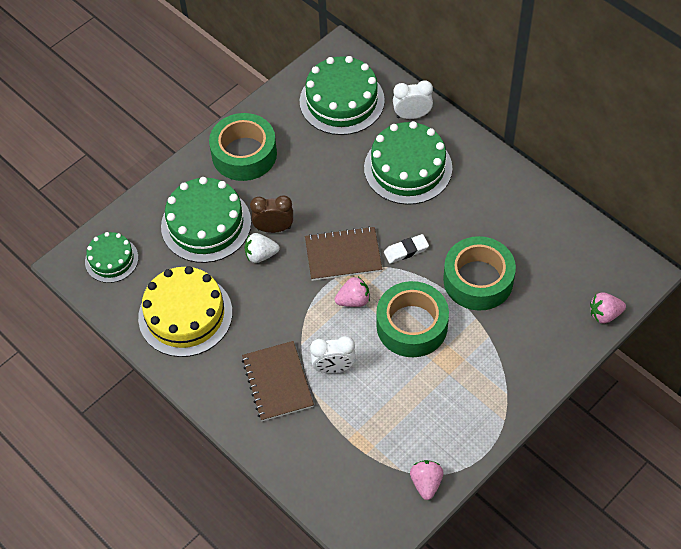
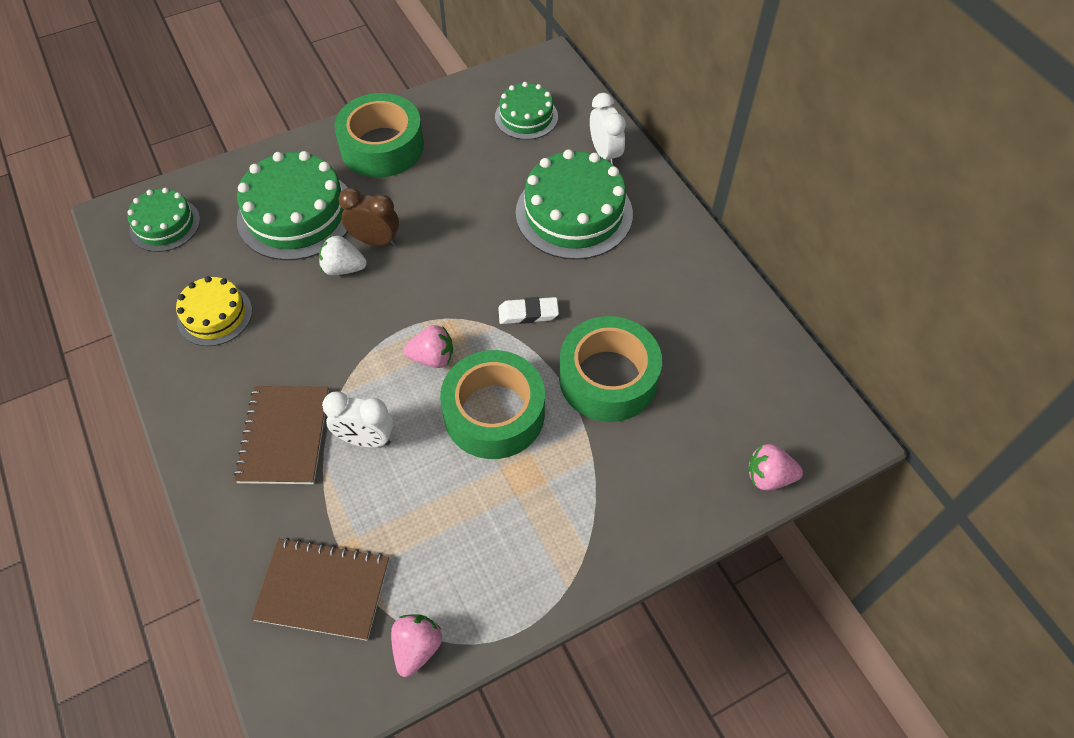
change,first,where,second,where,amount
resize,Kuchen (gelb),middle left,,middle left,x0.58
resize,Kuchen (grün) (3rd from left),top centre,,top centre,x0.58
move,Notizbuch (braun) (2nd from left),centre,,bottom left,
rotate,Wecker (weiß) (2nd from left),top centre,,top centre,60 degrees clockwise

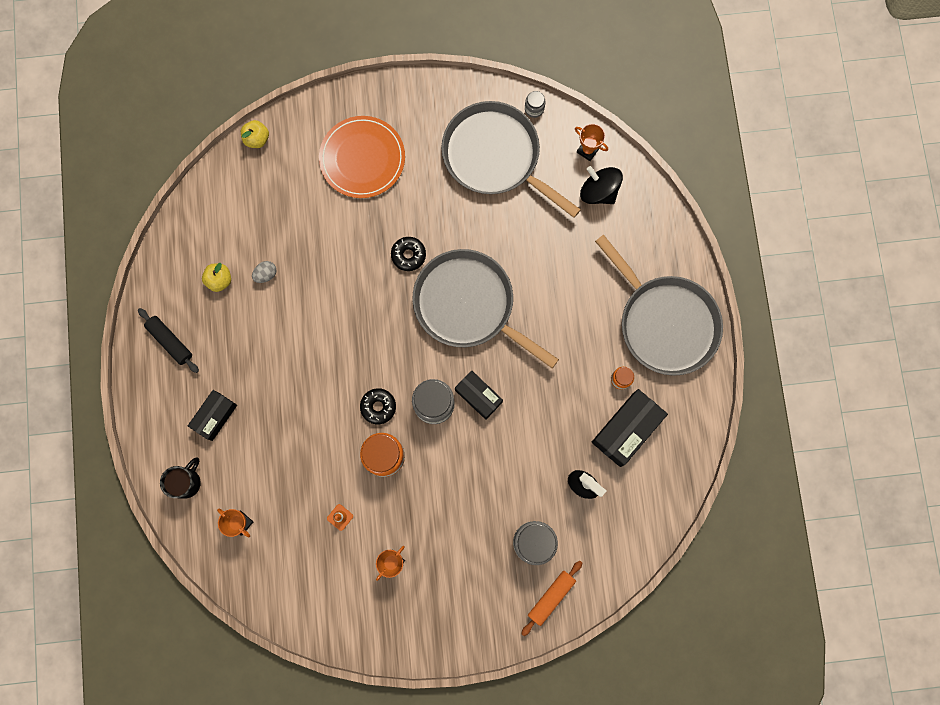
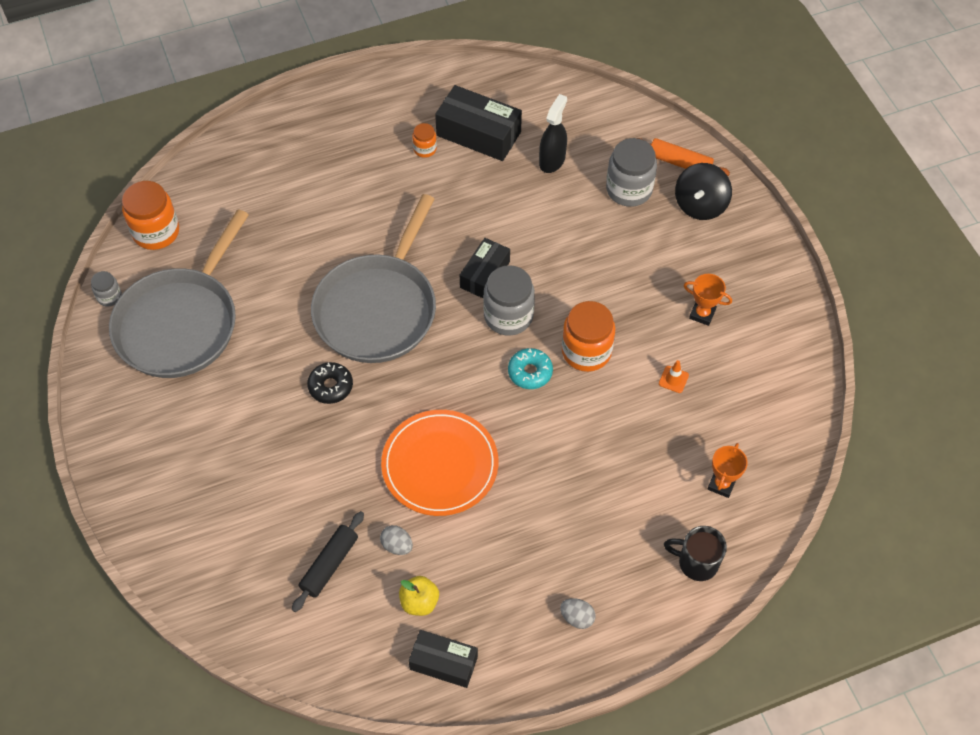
change,first,where,second,where,amount
move,Nudelholz (schwarz),middle left,,bottom centre,
move,Schachtel (schwarz) (1st from left),middle left,,bottom centre,
delete,Apfel (gelb) (2nd from left),top left,,,
move,Teller (orange),top centre,,centre,
recolor,Donut (schwarz) (1st from left),centre,Donut (türkis),centre,
replace,Pokal (orange) (3rd from left),top centre,Einmachglas (orange) (1st from left),top left,
move,Kreisel (schwarz),top centre,,top right,
delete,Pfanne (grau) (3rd from left),middle right,,,
insert,,,Ei (grau) (2nd from left),bottom centre,

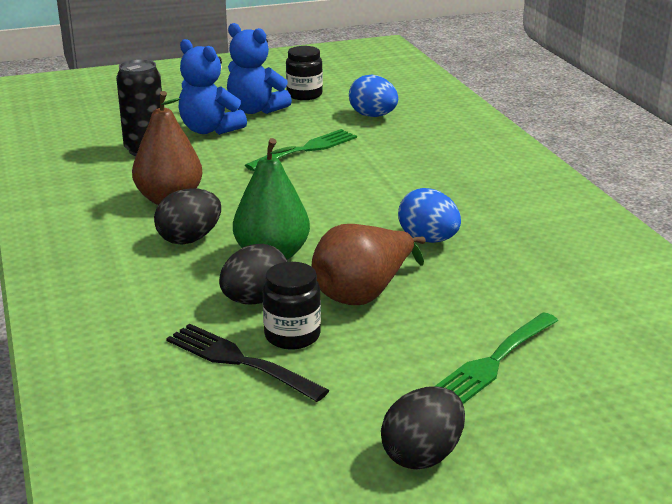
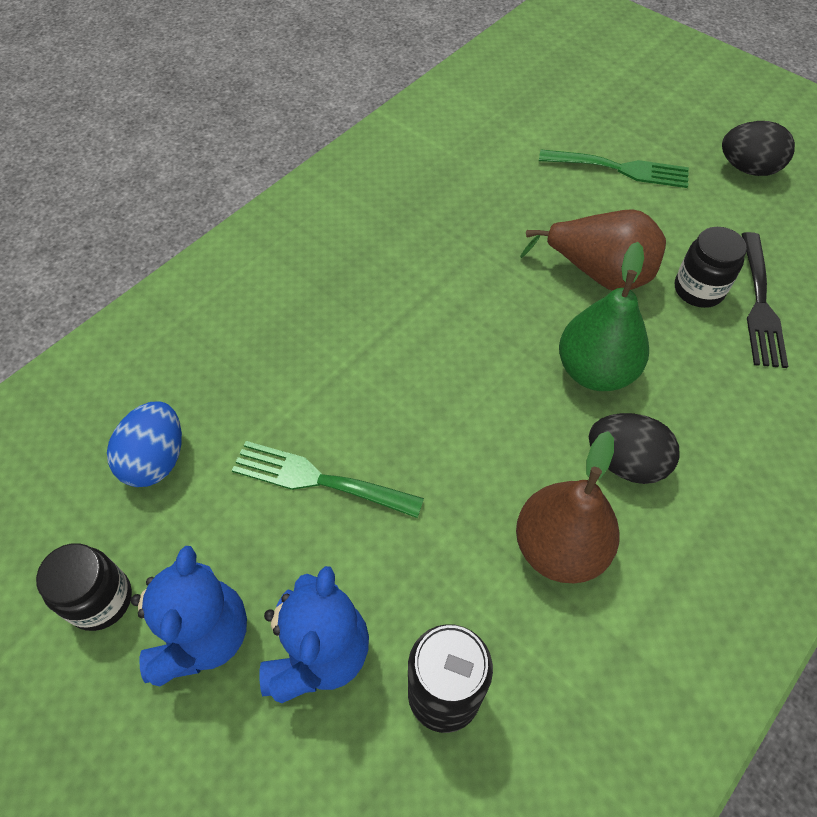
change,first,where,second,where,amount
delete,Ei (schwarz) (2nd from left),centre,,,
delete,Ei (blau) (2nd from left),centre,,,

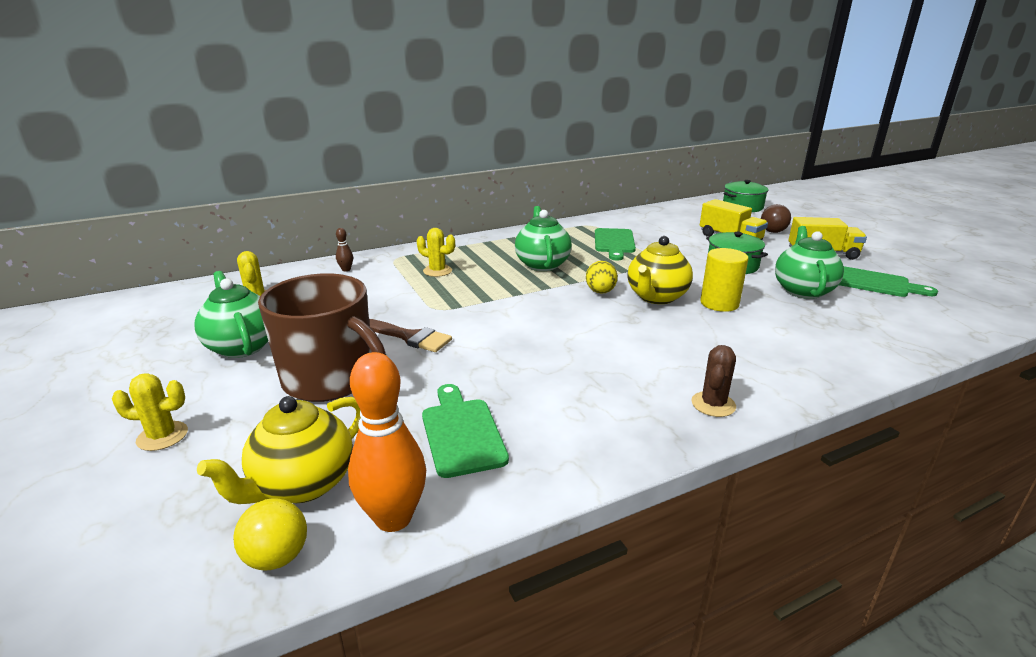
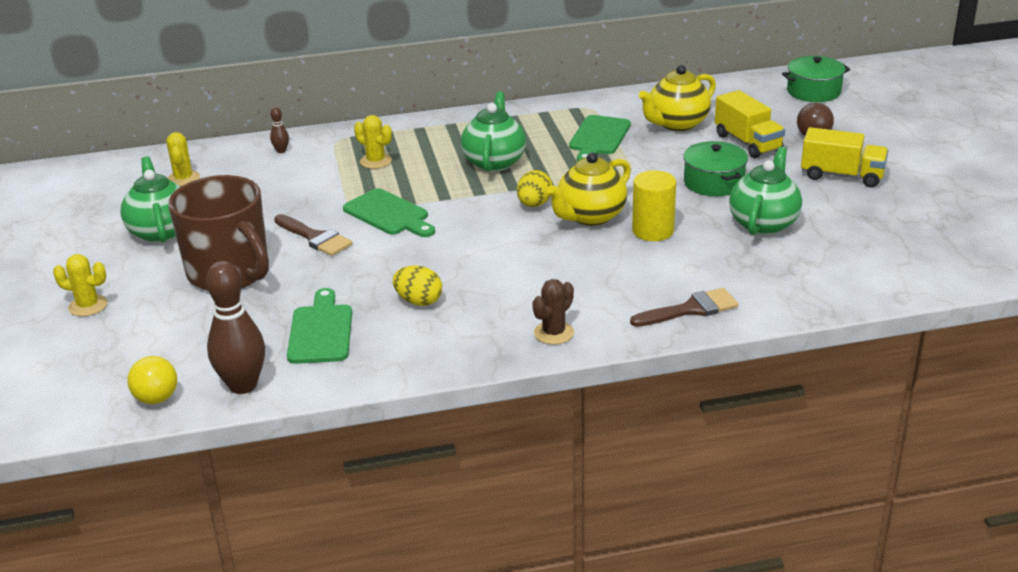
change,first,where,second,where,amount
move,Teekanne (gelb) (1st from left in the first image),bottom left,Teekanne (gelb) (2nd from left),top centre,
recolor,Bowlingkegel (orange),bottom centre,Bowlingkegel (braun) (1st from left),middle left,
move,Schneidebrett (grün) (3rd from left in the first image),middle right,Schneidebrett (grün) (2nd from left),centre,
insert,,,Ei (gelb) (1st from left),centre,
insert,,,Pinsel (braun) (2nd from left),middle right,

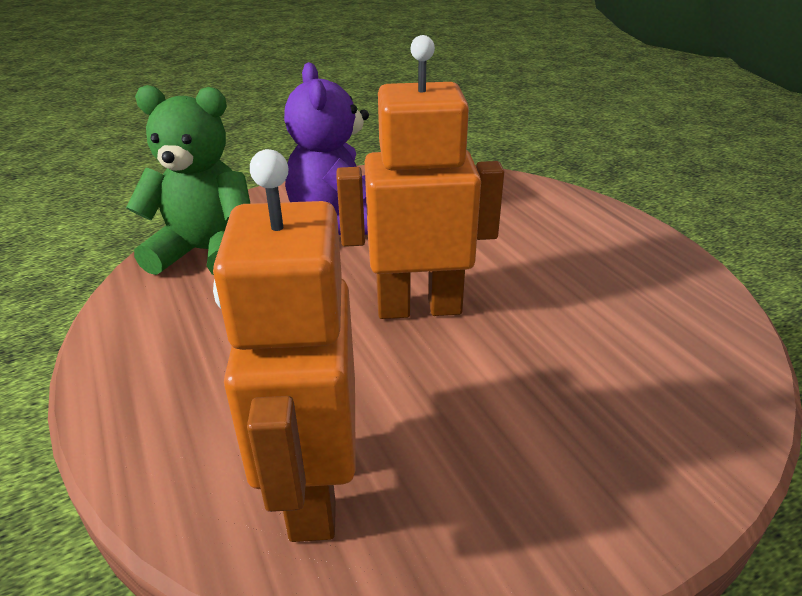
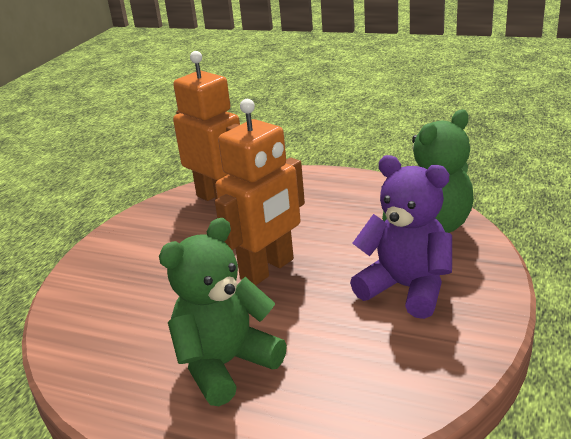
change,first,where,second,where,amount
insert,,,Teddybär (grün) (1st from left),bottom centre,

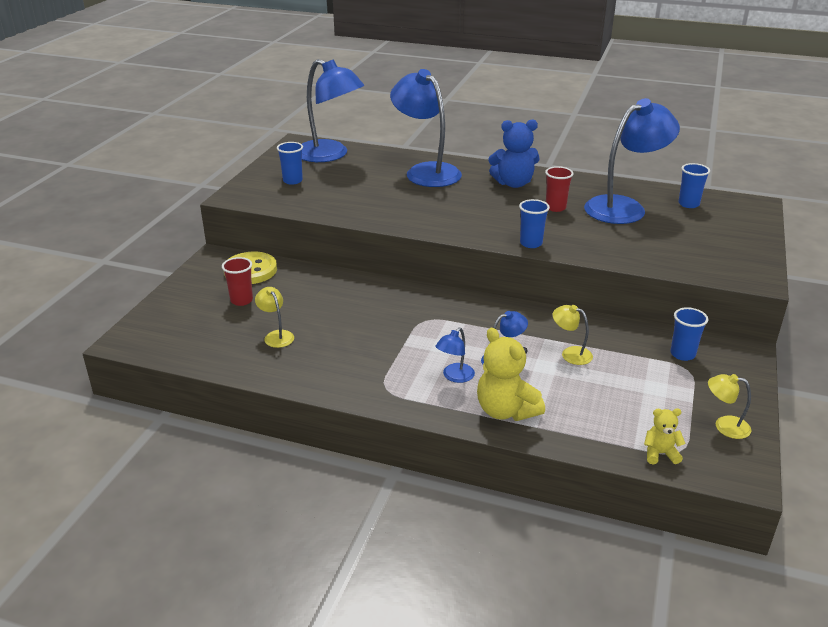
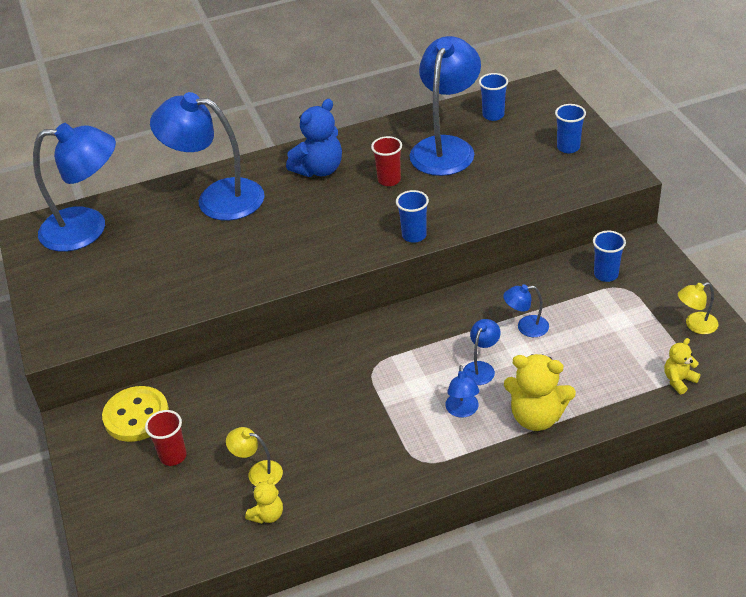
change,first,where,second,where,amount
move,Becher (blau) (1st from left in the first image),top centre,Becher (blau) (3rd from left),top right,
recolor,Lampe (gelb) (2nd from left),middle right,Lampe (blau) (6th from left),middle right,
insert,,,Teddybär (gelb) (1st from left),bottom centre,

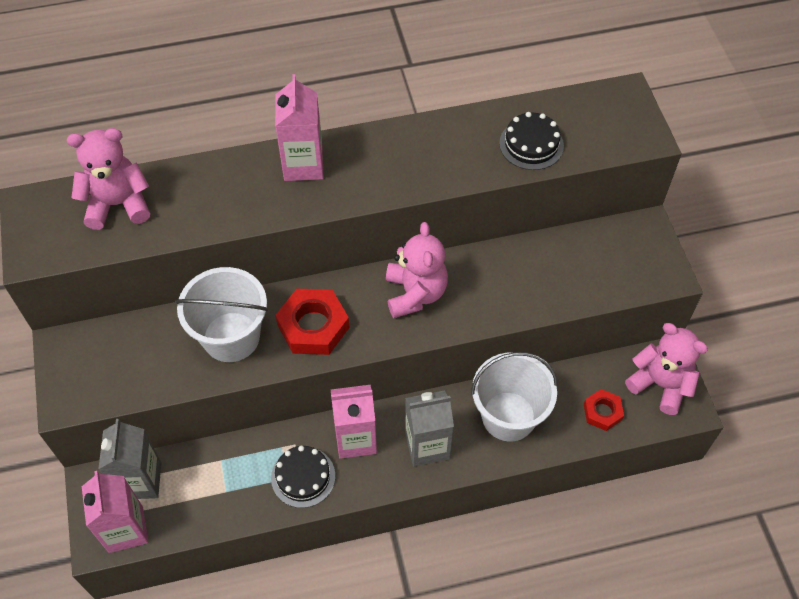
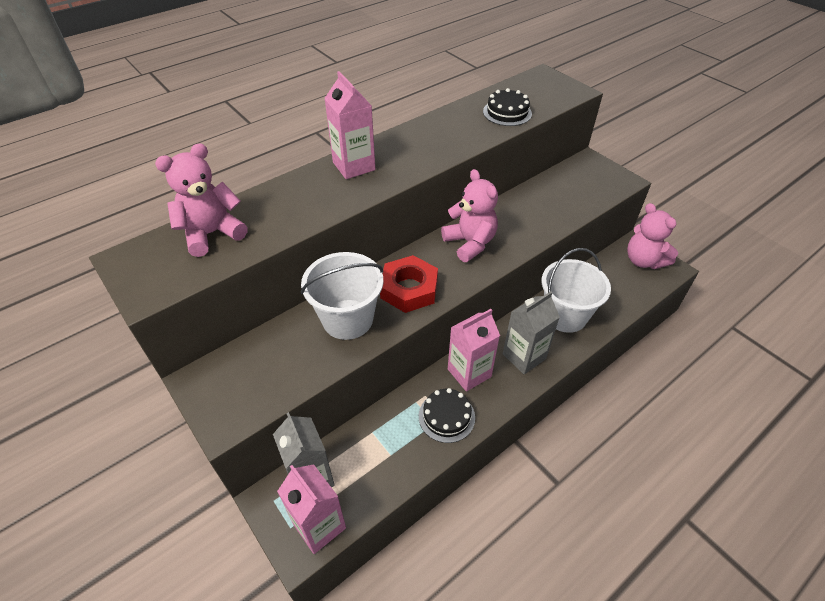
change,first,where,second,where,amount
delete,Sechskantmutter (rot) (2nd from left),bottom right,,,
rotate,Teddybär (rosa) (3rd from left),middle right,,middle right,135 degrees counterclockwise

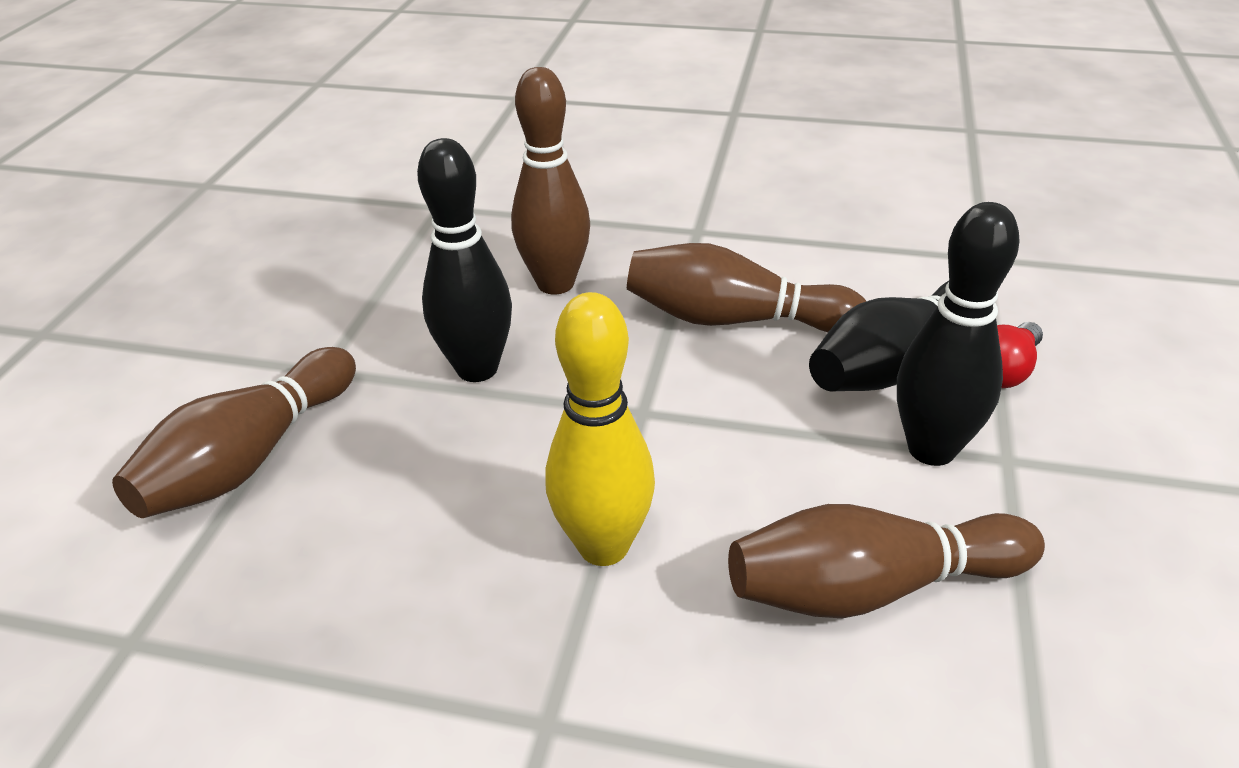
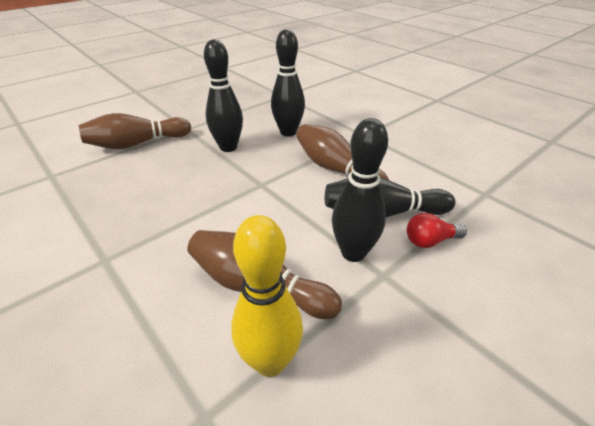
change,first,where,second,where,amount
recolor,Bowlingkegel (braun) (2nd from left),top centre,Bowlingkegel (schwarz) (2nd from left),top centre,
move,Bowlingkegel (gelb),centre,,bottom centre,

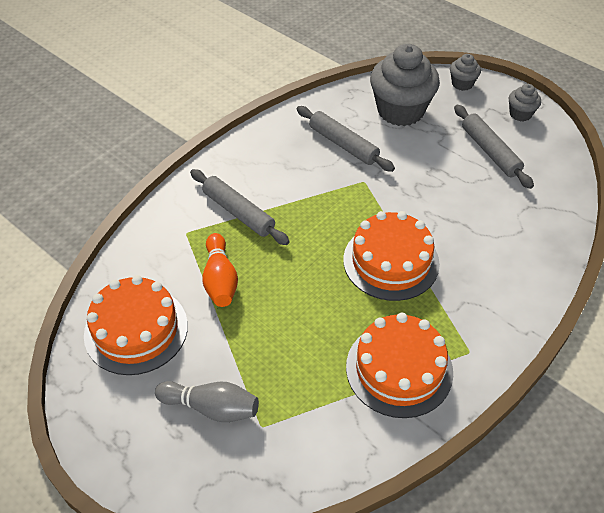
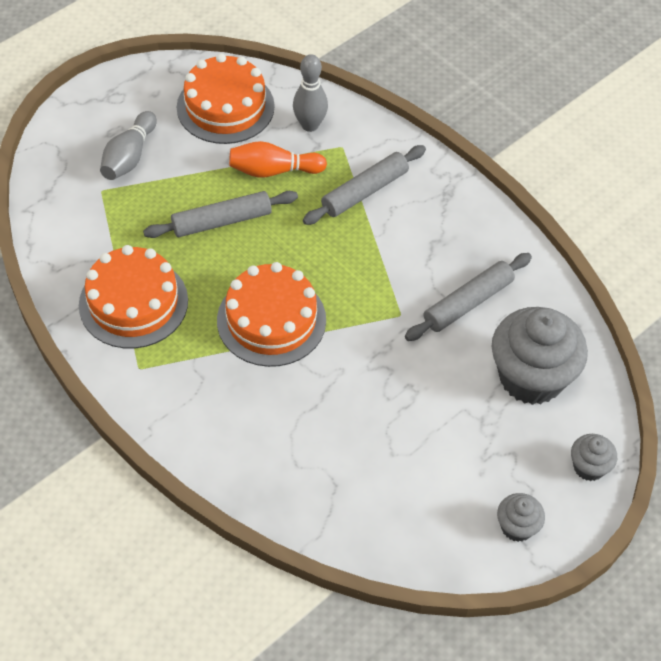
change,first,where,second,where,amount
move,Nudelholz (grau) (3rd from left in the first image),top right,Nudelholz (grau) (1st from left),top left,
insert,,,Bowlingkegel (grau) (2nd from left),top centre,

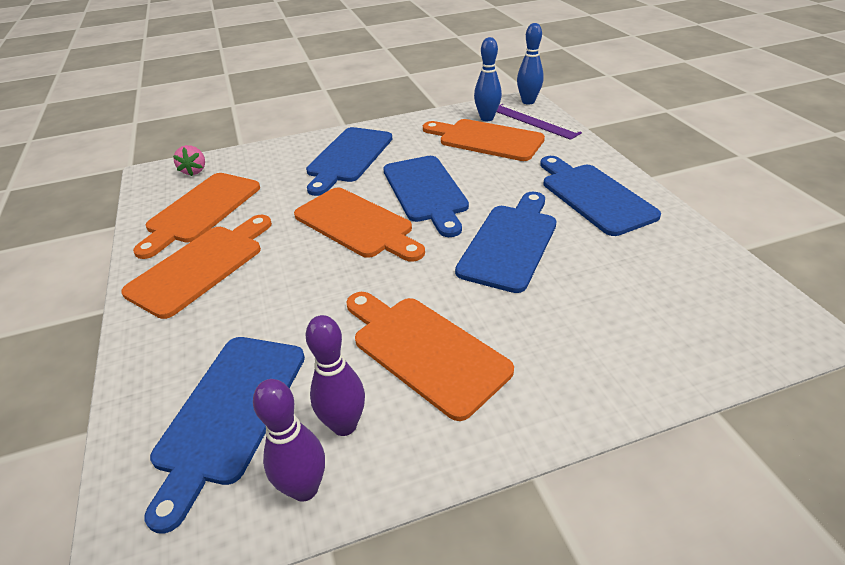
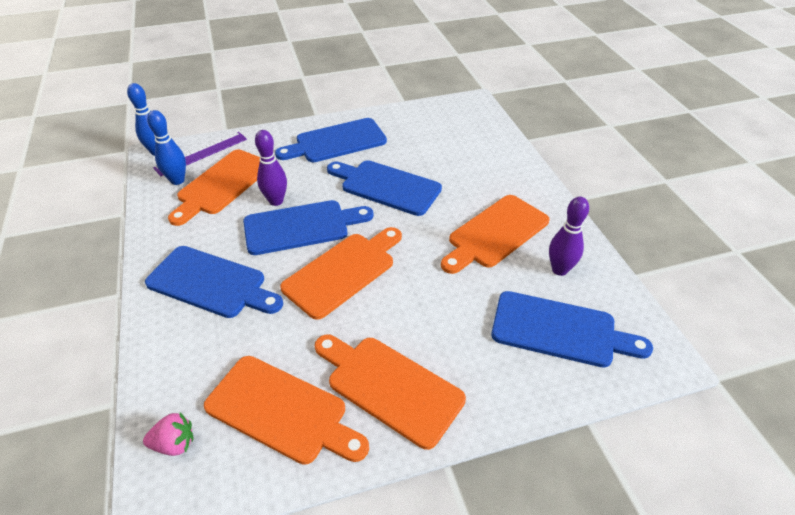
change,first,where,second,where,amount
move,Bowlingkegel (lila) (1st from left),bottom centre,,top centre,

